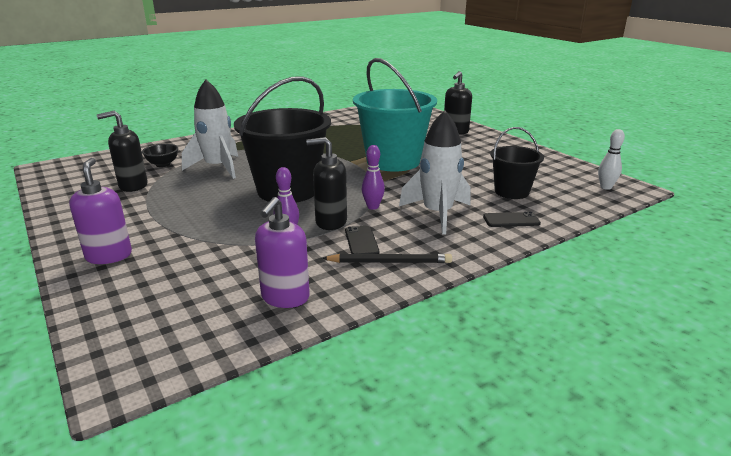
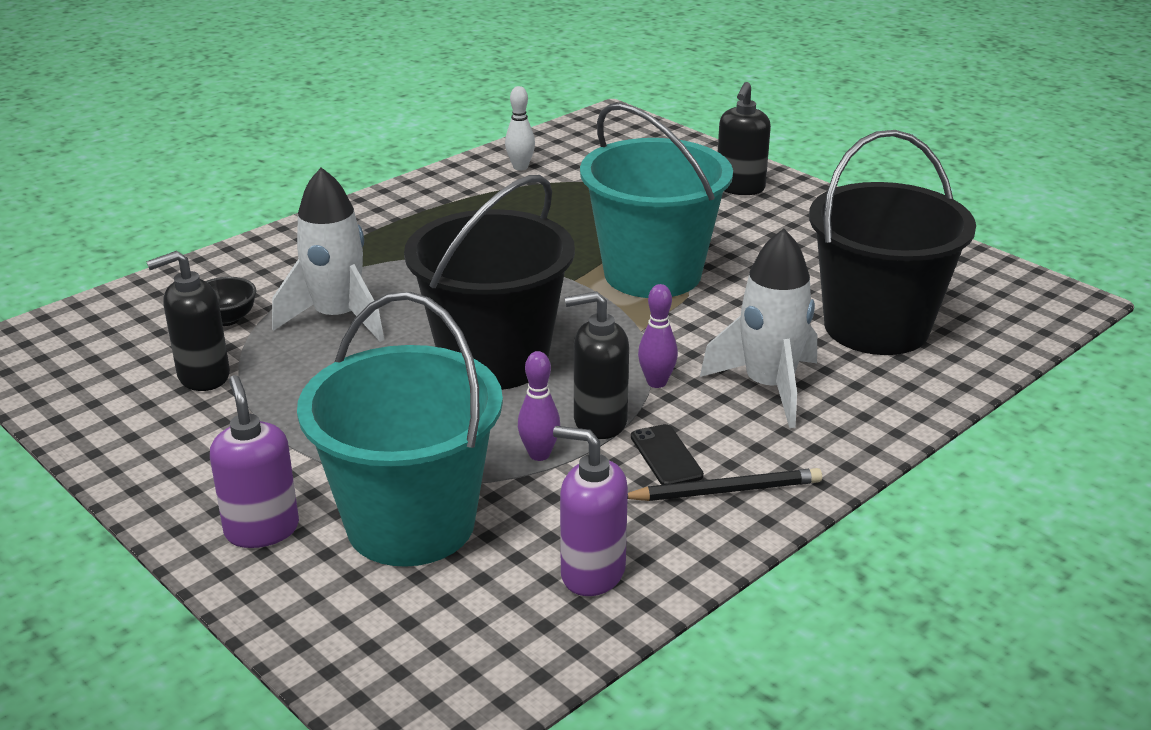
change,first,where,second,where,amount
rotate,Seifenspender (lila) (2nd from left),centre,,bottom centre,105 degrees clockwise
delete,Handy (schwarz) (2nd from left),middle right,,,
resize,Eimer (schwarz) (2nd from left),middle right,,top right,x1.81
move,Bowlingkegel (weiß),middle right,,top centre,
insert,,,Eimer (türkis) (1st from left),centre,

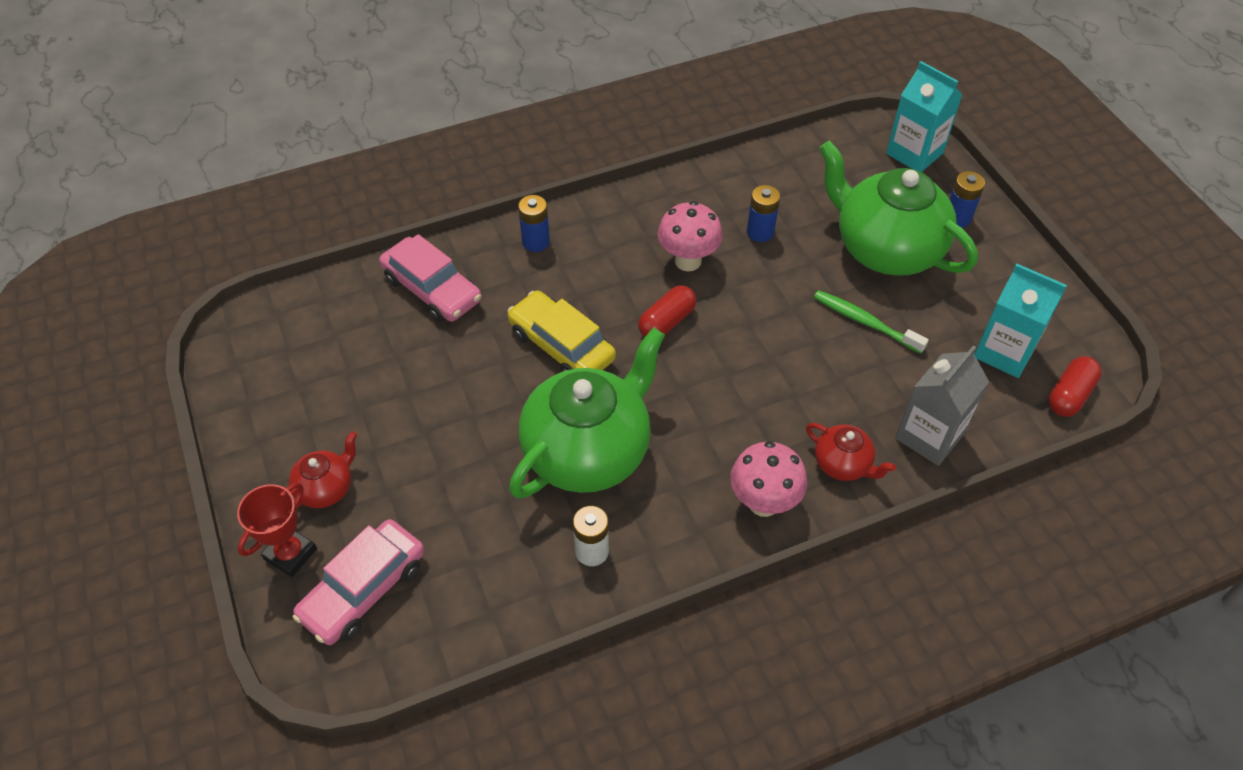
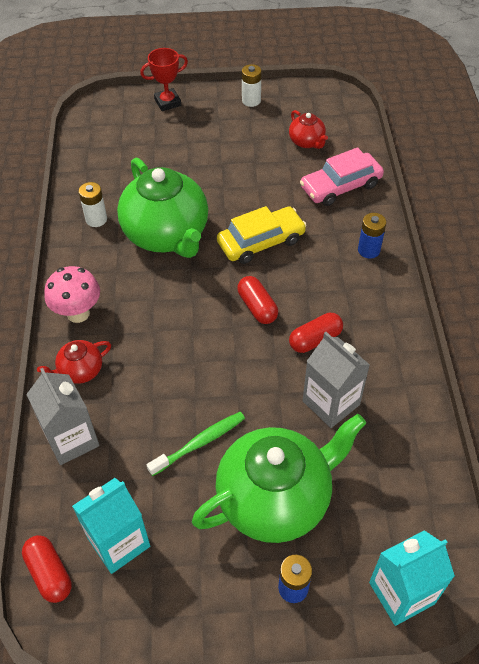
change,first,where,second,where,amount
rotate,Pokal (rot),bottom left,,top centre,75 degrees counterclockwise
move,Teekanne (rot) (1st from left in the first image),middle left,Teekanne (rot) (2nd from left),top centre,
delete,Auto (rosa) (1st from left),bottom left,,,
replace,Pilz (rosa) (1st from left),top centre,Kapsel (rot) (3rd from left),centre,
replace,Batterie (blau) (2nd from left),top centre,Getränkekarton (grau) (2nd from left),middle right,
insert,,,Batterie (weiß) (2nd from left),top centre,

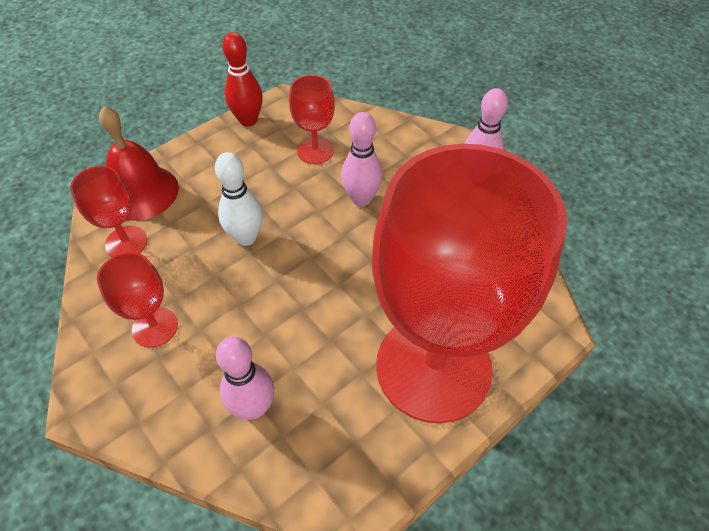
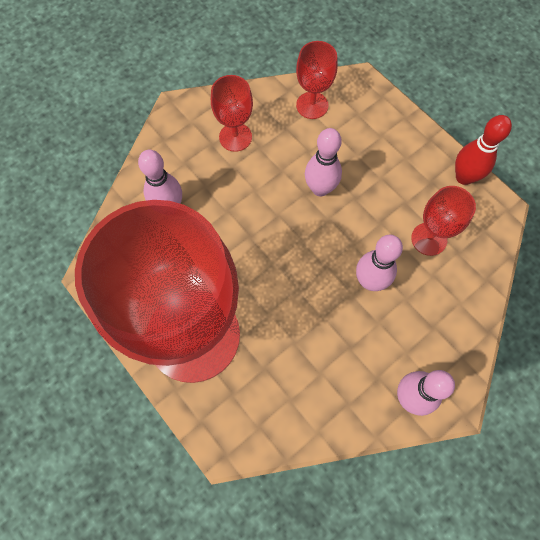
change,first,where,second,where,amount
delete,Glocke (rot),top left,,,
recolor,Bowlingkegel (weiß),centre,Bowlingkegel (rosa) (2nd from left),top centre,

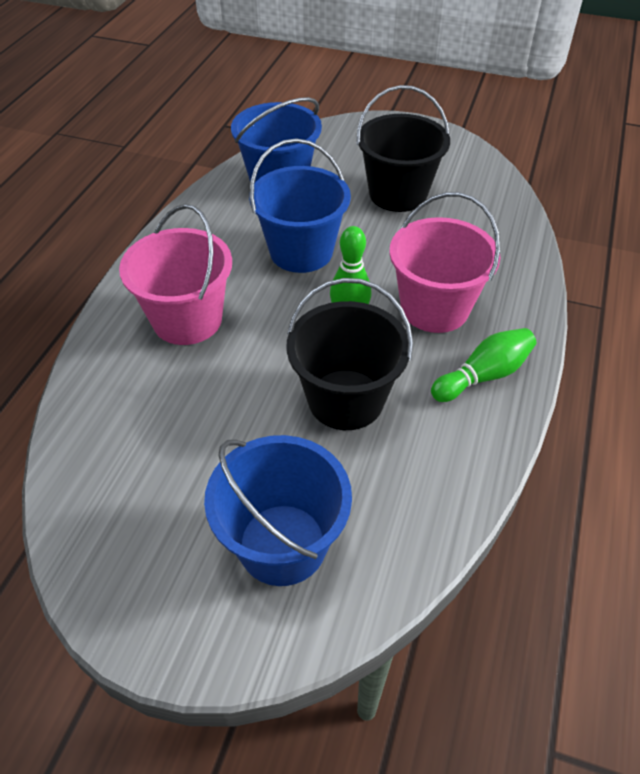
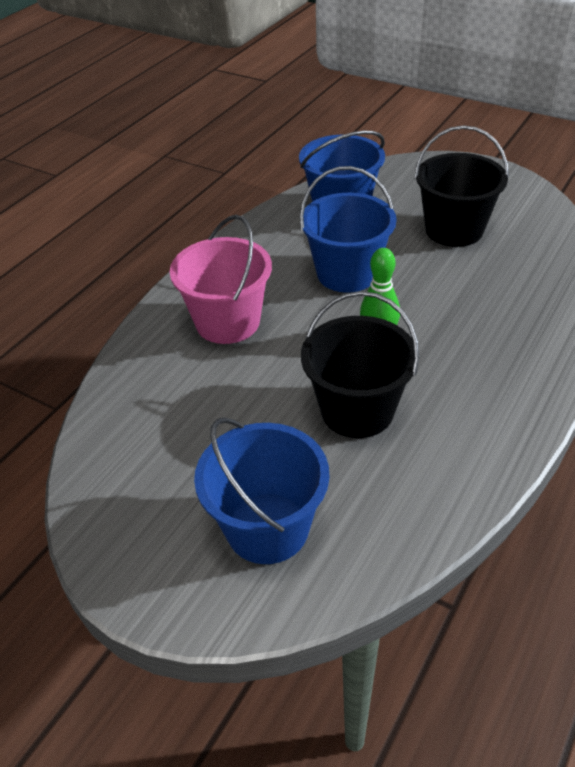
change,first,where,second,where,amount
delete,Eimer (rosa) (2nd from left),middle right,,,
delete,Bowlingkegel (grün) (2nd from left),middle right,,,

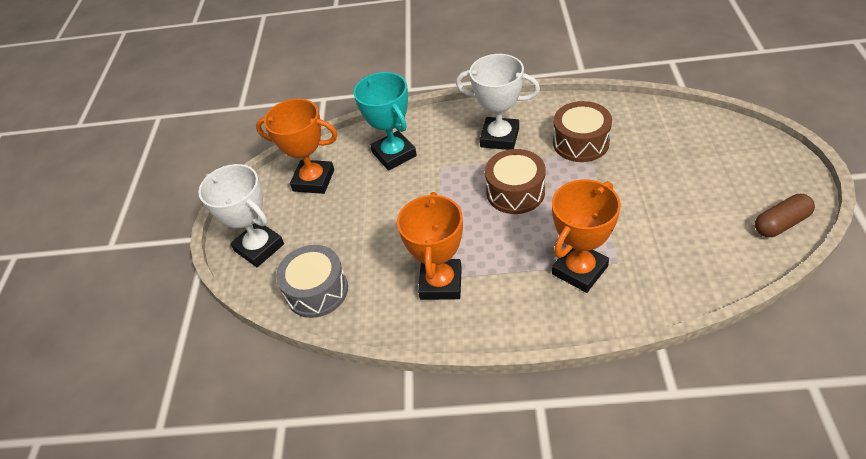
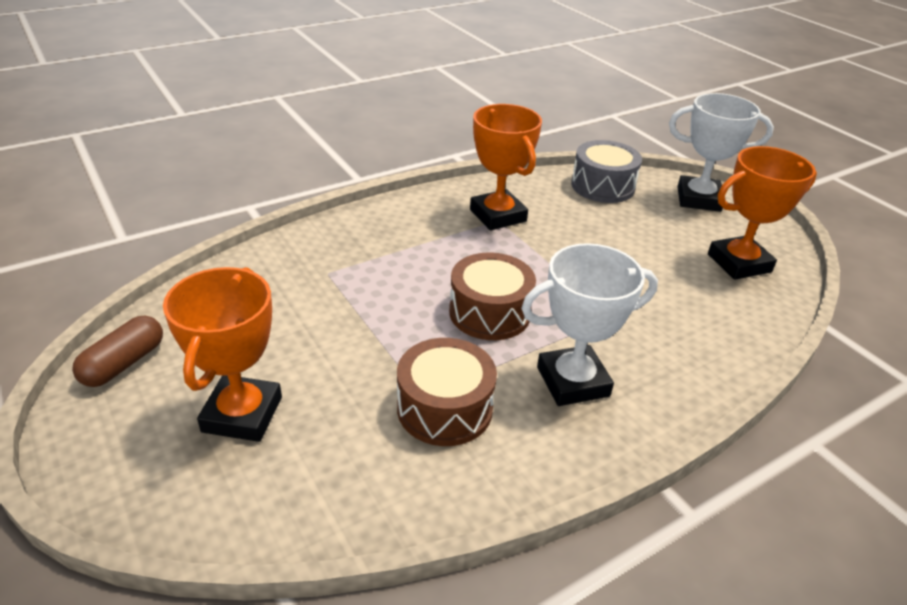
change,first,where,second,where,amount
delete,Pokal (türkis),top centre,,,
move,Pokal (orange) (3rd from left in the first image),middle right,Pokal (orange) (1st from left),middle left,

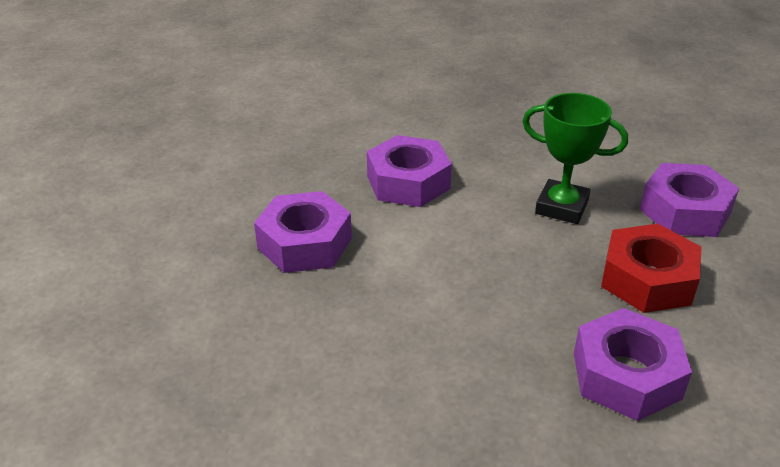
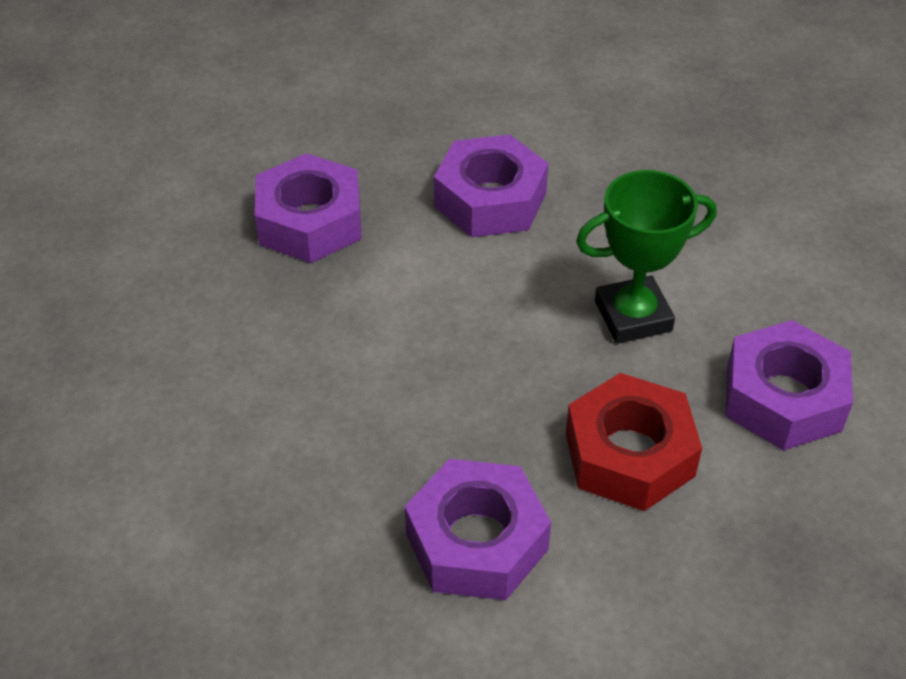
change,first,where,second,where,amount
rotate,Pokal (grün),middle right,,middle right,75 degrees counterclockwise

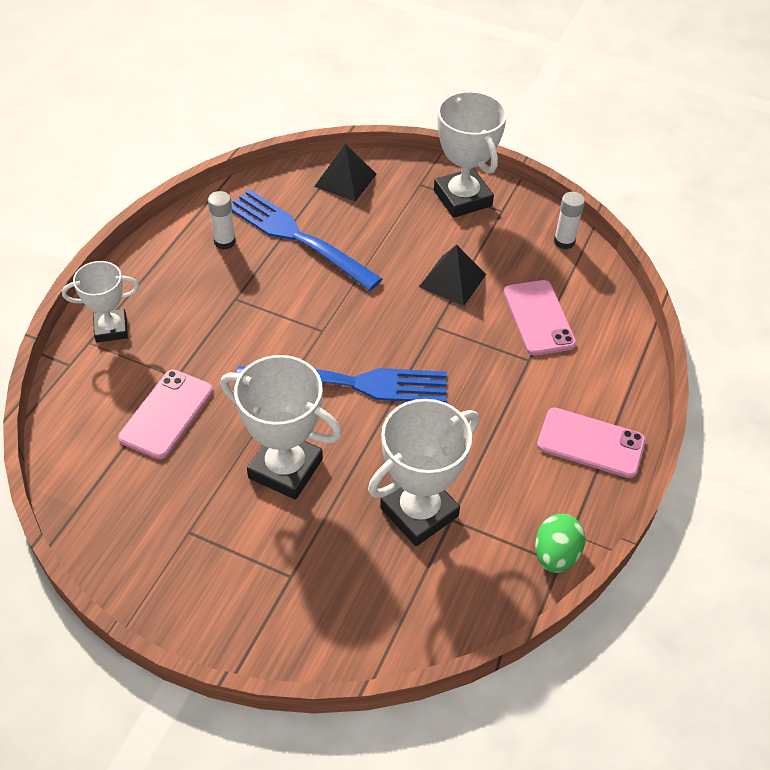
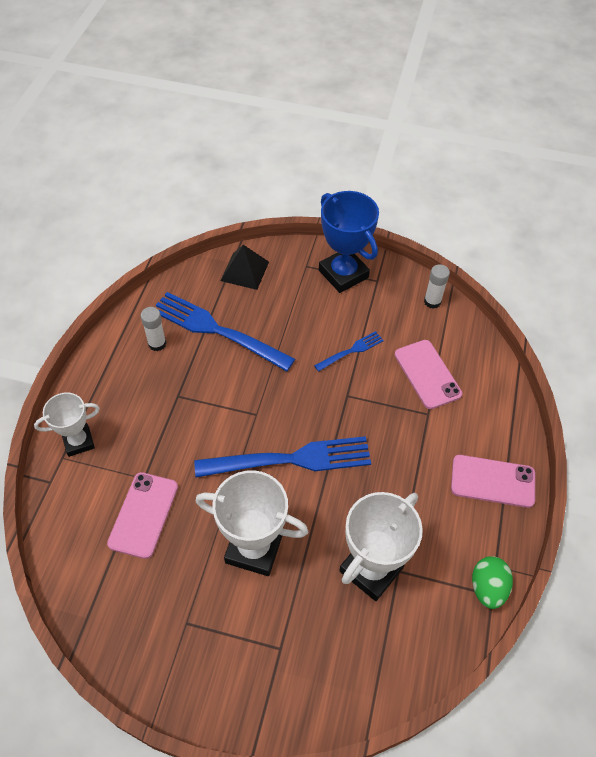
change,first,where,second,where,amount
replace,Pyramide (schwarz) (2nd from left),centre,Gabel (blau) (3rd from left),centre,
recolor,Pokal (weiß) (4th from left),top centre,Pokal (blau),top centre,

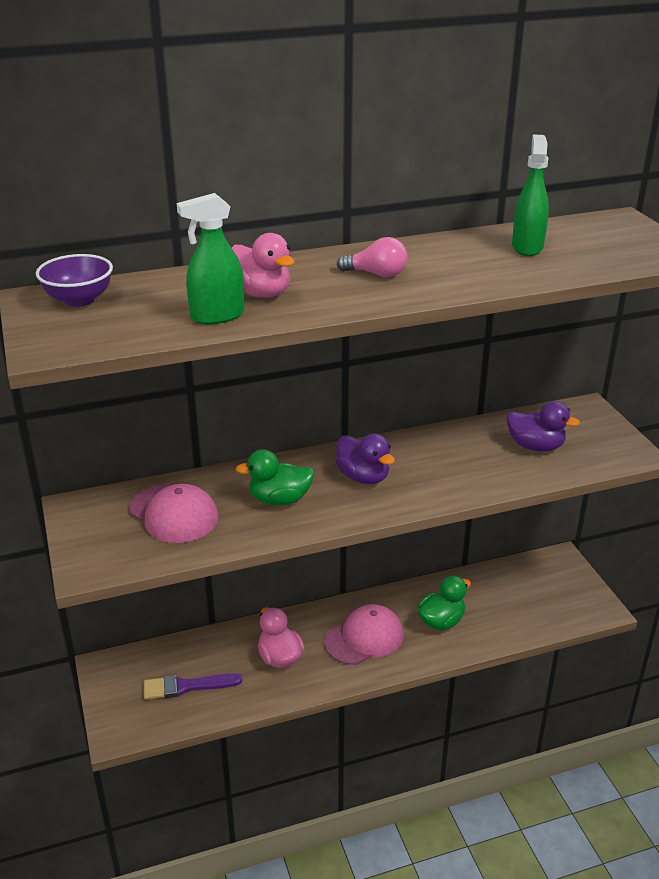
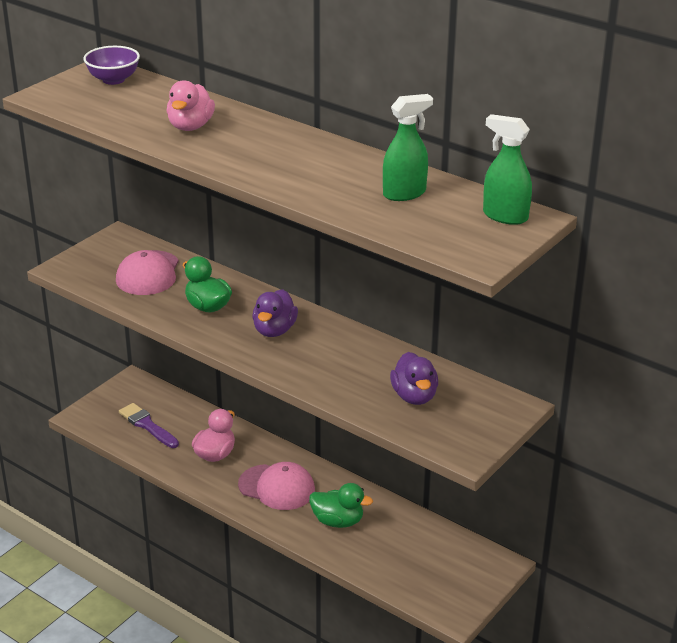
change,first,where,second,where,amount
move,Sprühflasche (grün) (1st from left in the first image),top left,Sprühflasche (grün) (2nd from left),top right,
delete,Glühbirne (rosa),top centre,,,

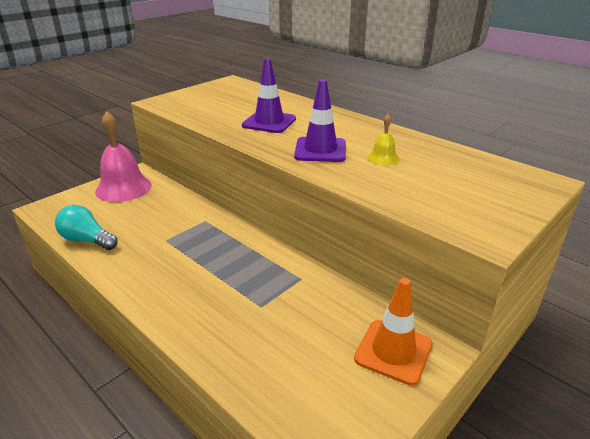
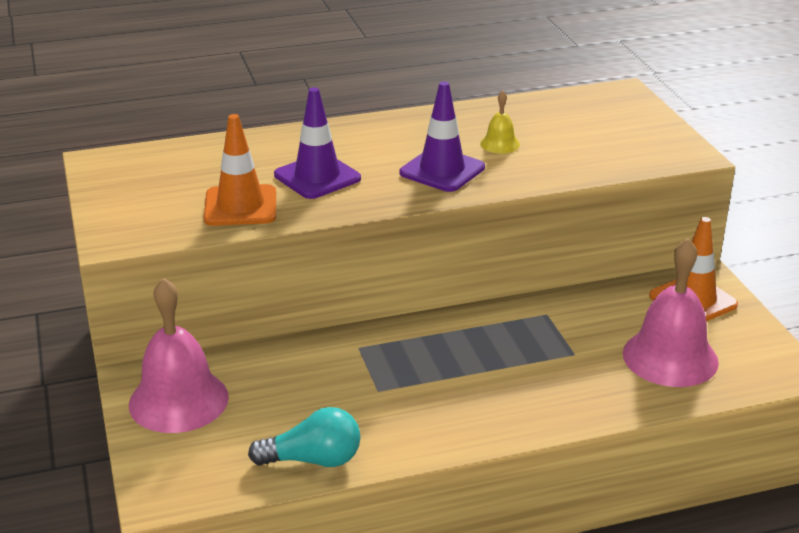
change,first,where,second,where,amount
rotate,Glühbirne (türkis),middle left,,bottom centre,150 degrees counterclockwise
insert,,,Leitkegel (orange) (1st from left),top left,
insert,,,Glocke (rosa) (2nd from left),middle right,

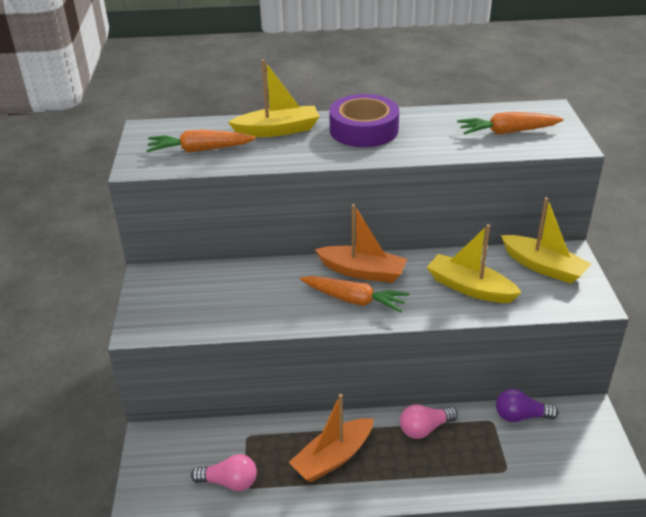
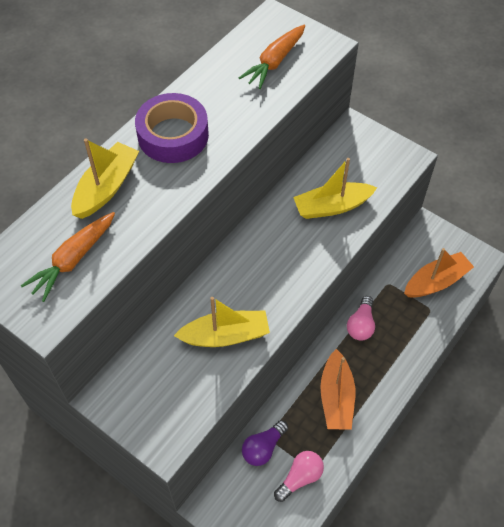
change,first,where,second,where,amount
delete,Karotte (orange) (2nd from left),centre,,,
move,Boot (orange) (2nd from left),centre,,middle right,
move,Glühbirne (lila),bottom right,,bottom centre,
move,Boot (gelb) (3rd from left in the first image),middle right,Boot (gelb) (2nd from left),centre,

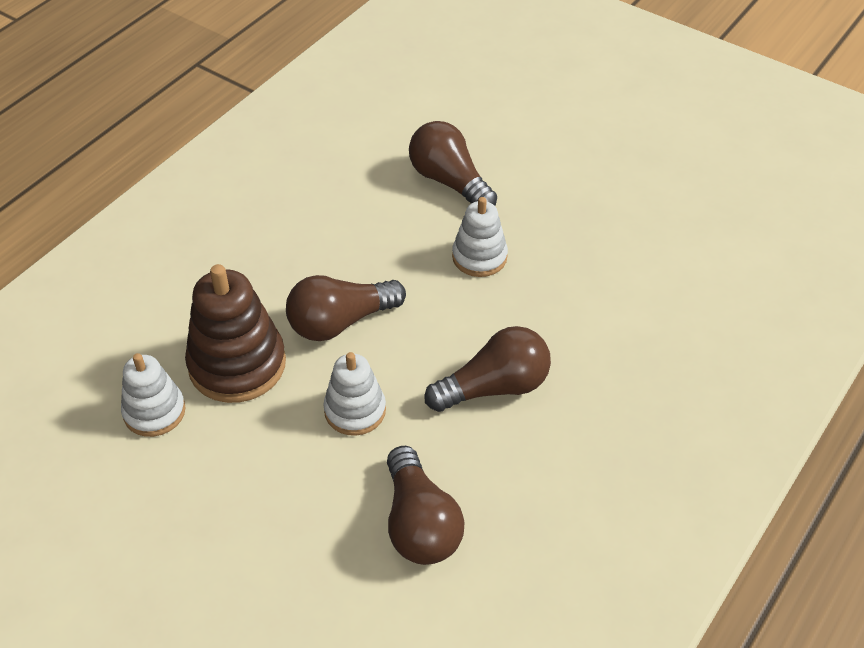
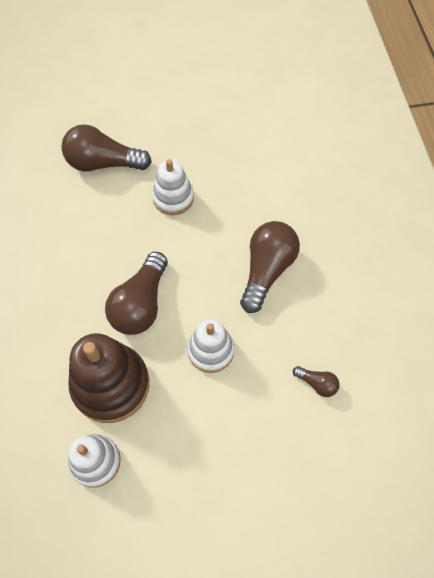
change,first,where,second,where,amount
resize,Glühbirne (braun) (2nd from left in the first image),bottom centre,Glühbirne (braun) (4th from left),middle right,x0.47

